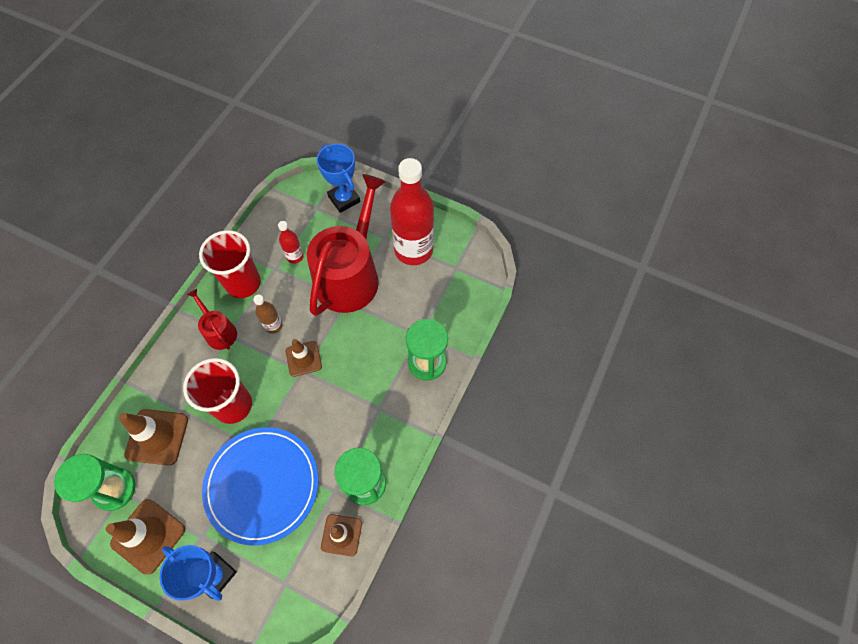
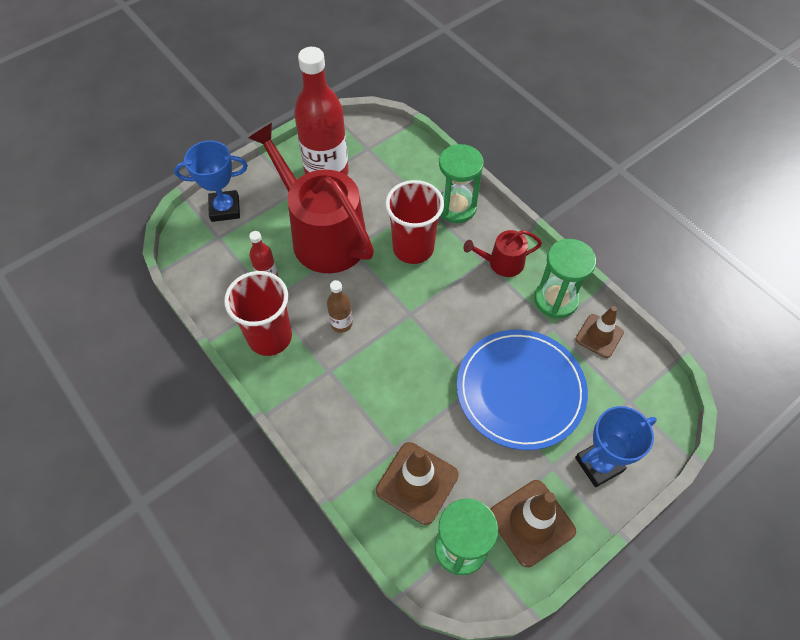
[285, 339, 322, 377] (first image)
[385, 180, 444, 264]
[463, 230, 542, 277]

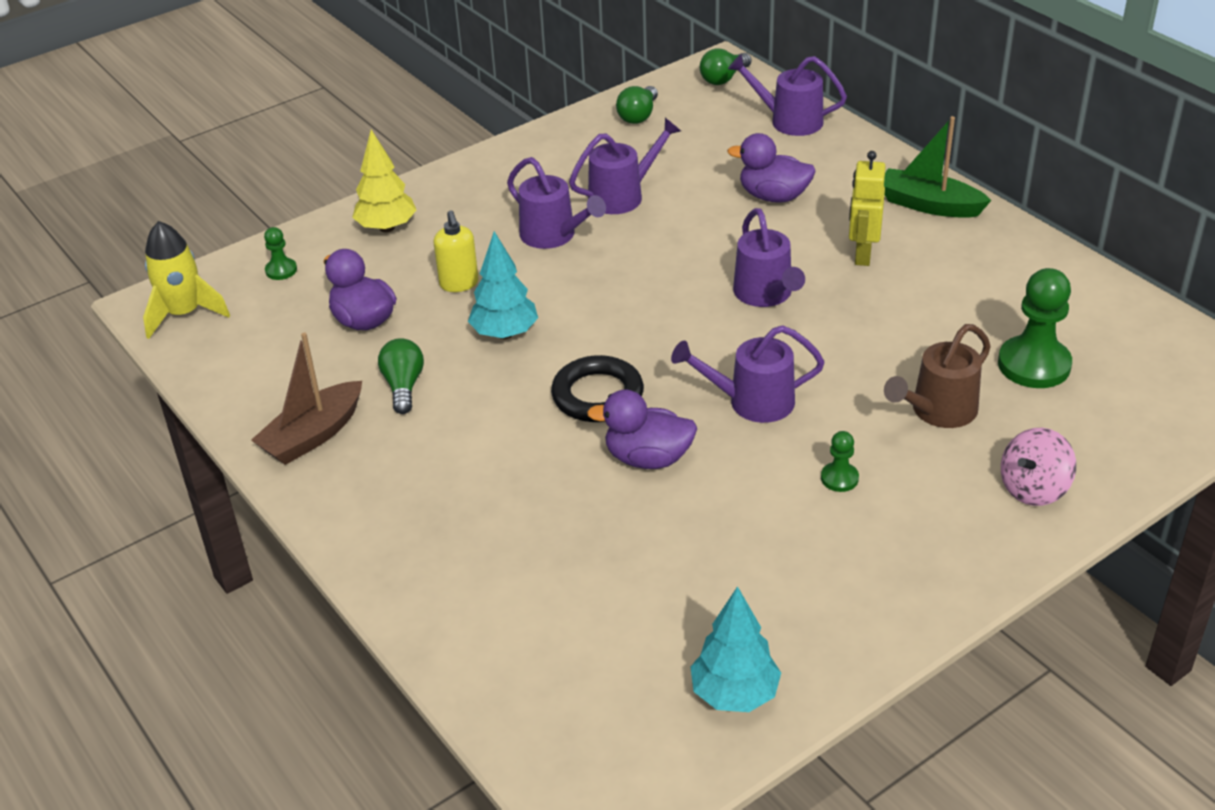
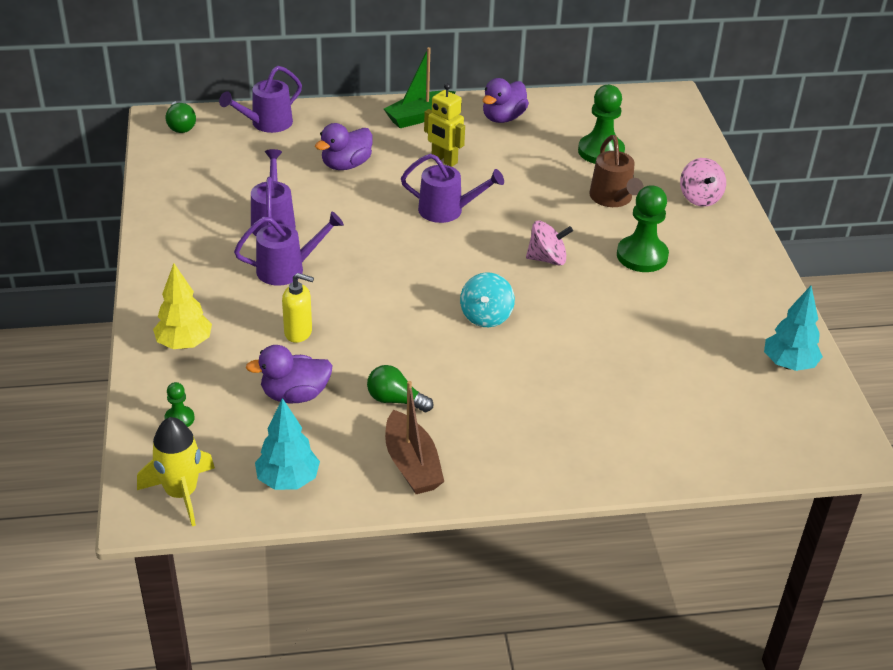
[616, 86, 658, 124] (first image)
[255, 398, 320, 490]
[483, 78, 529, 123]
[460, 272, 515, 327]
[526, 221, 573, 265]
[617, 185, 669, 272]

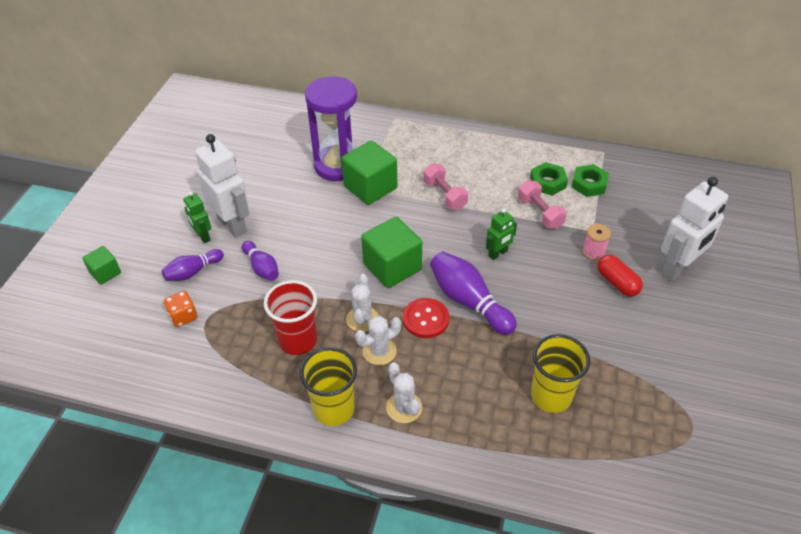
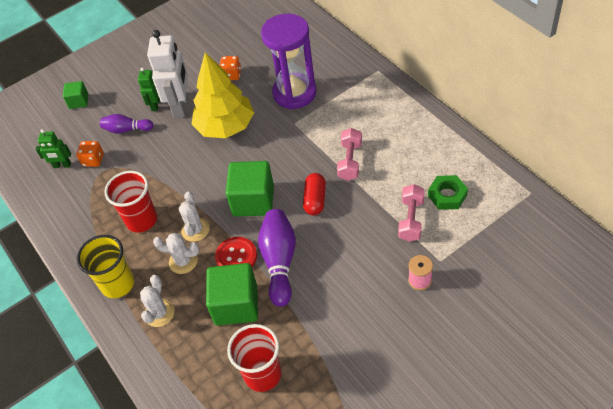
[242, 241, 279, 281] (first image)
[572, 164, 609, 197] (first image)
[661, 177, 728, 282] (first image)
[191, 52, 254, 138]
[219, 56, 241, 80]
[206, 263, 258, 326]
[36, 129, 71, 168]
[303, 173, 326, 215]
[227, 324, 281, 392]
[179, 192, 210, 242]

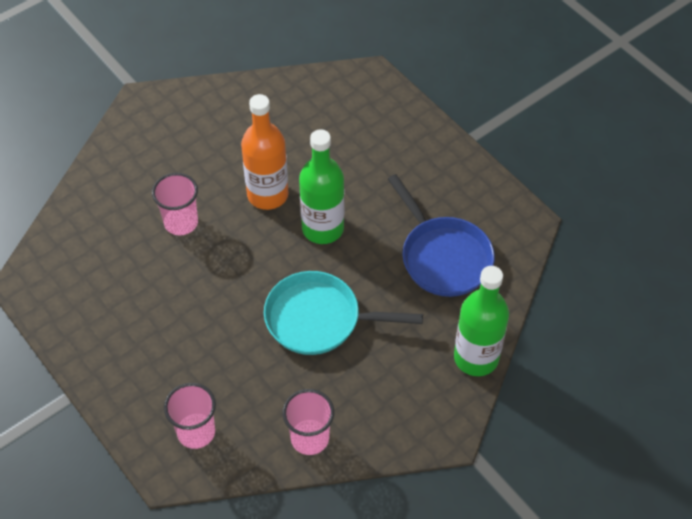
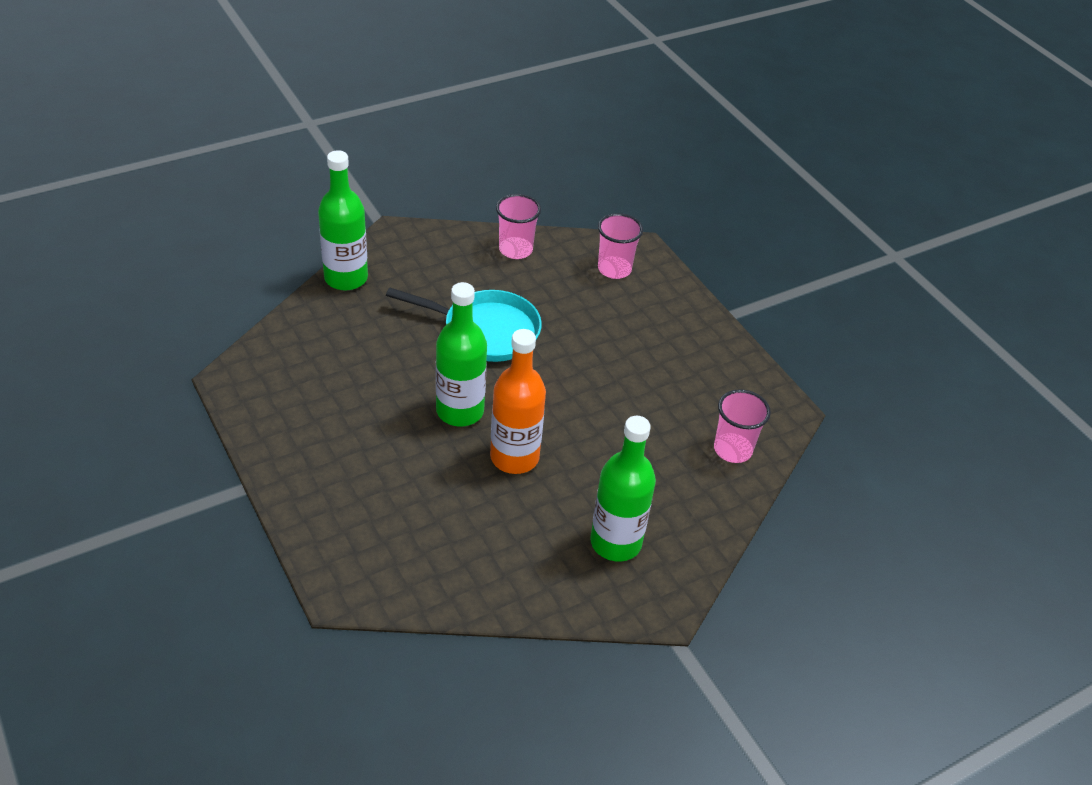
[388, 174, 495, 297] (first image)
[590, 416, 656, 562]
[714, 389, 771, 463]

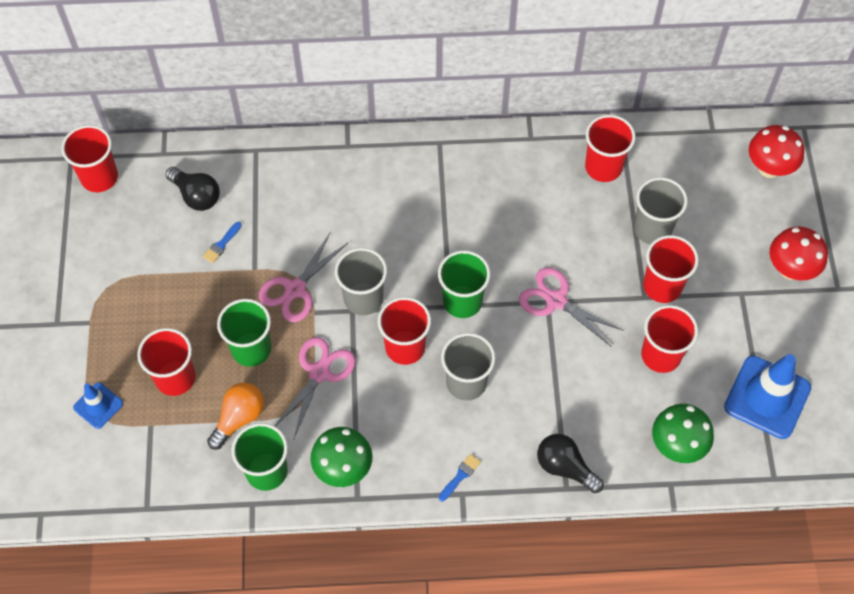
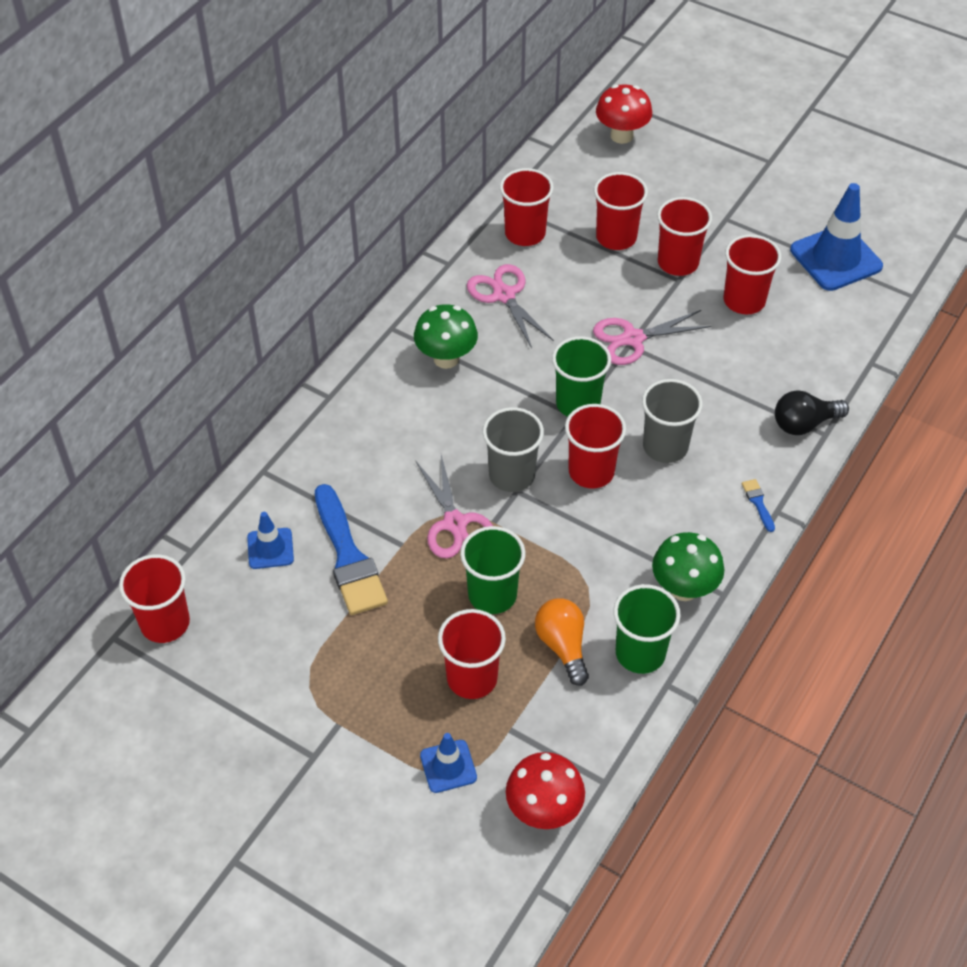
[467, 264, 554, 348]
[414, 304, 478, 369]
[506, 752, 585, 829]
[247, 512, 294, 569]
[594, 172, 648, 250]
[315, 484, 388, 615]

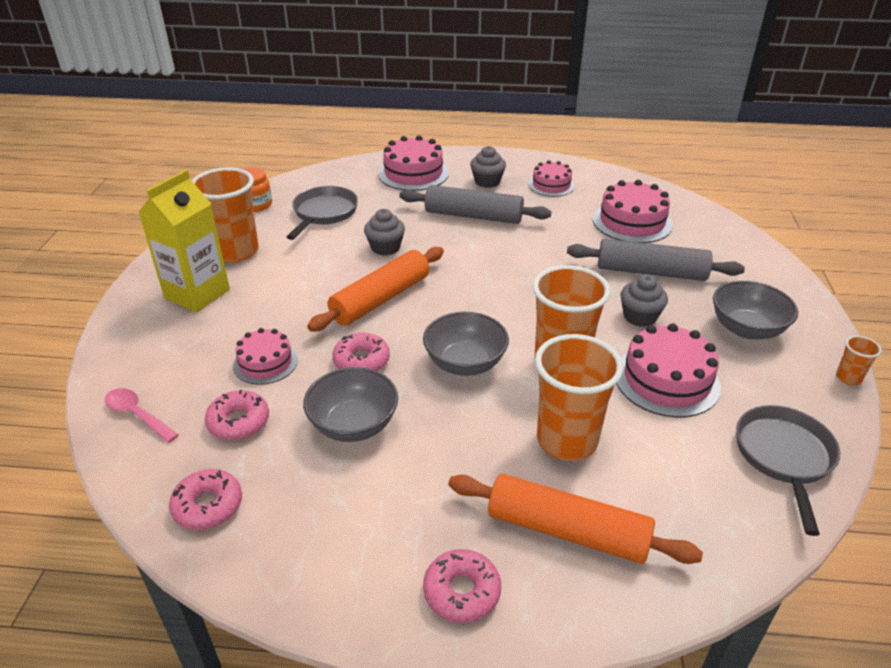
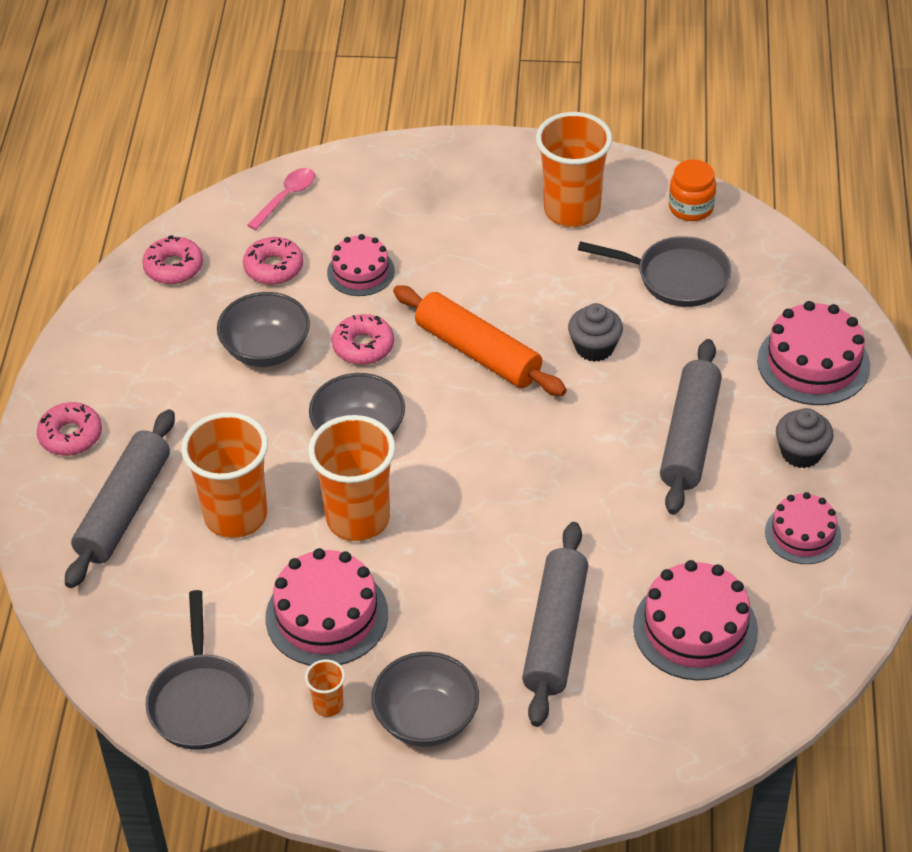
[138, 170, 230, 312] (first image)
[620, 275, 668, 327] (first image)
[305, 659, 345, 717]
[65, 409, 175, 588]
[145, 590, 254, 750]

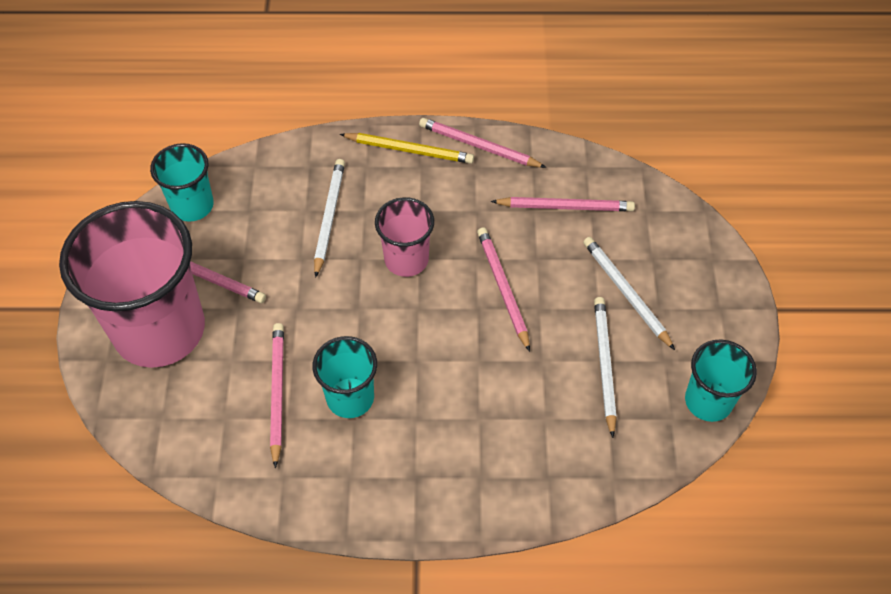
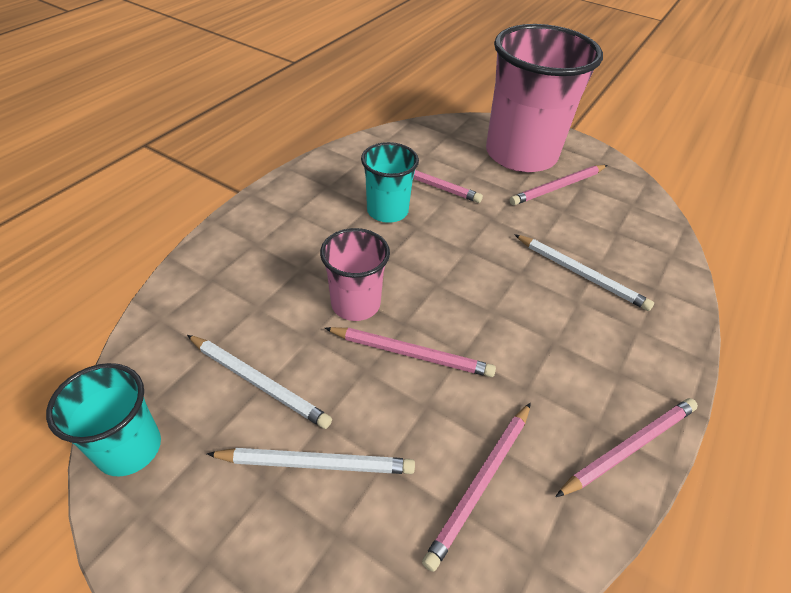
[150, 143, 214, 222] (first image)
[340, 133, 474, 164] (first image)
[320, 228, 390, 321]

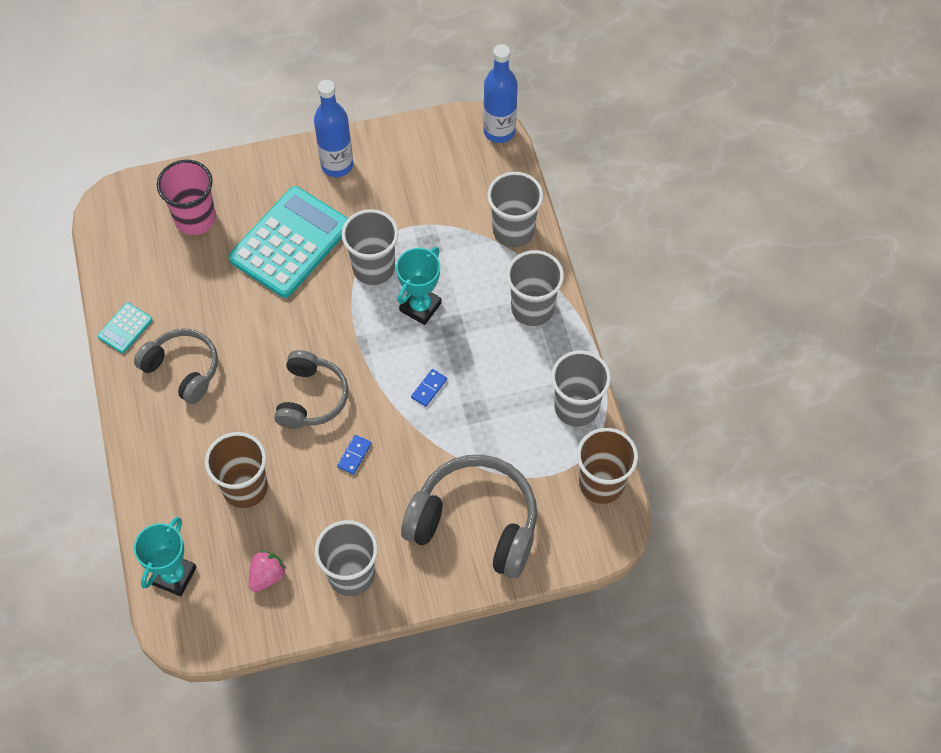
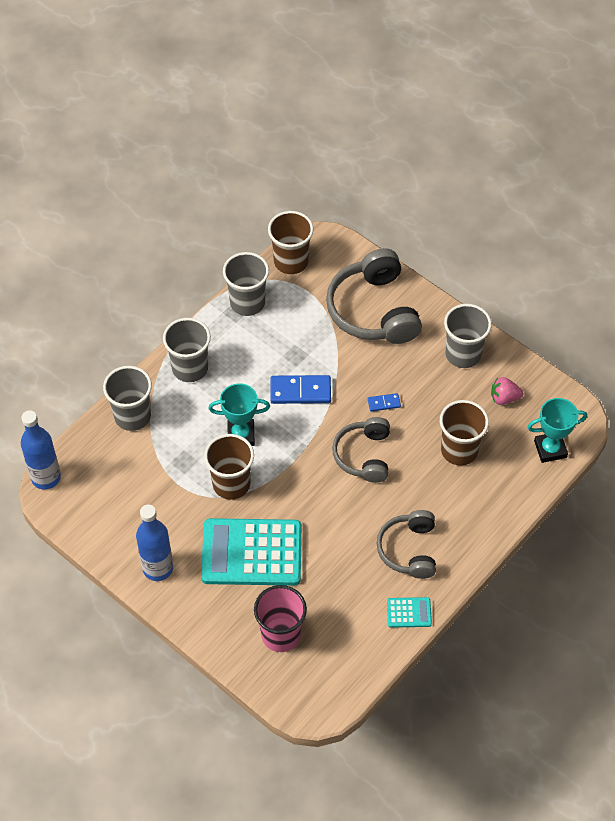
[204, 434, 254, 500]
[332, 417, 390, 483]
[270, 375, 331, 404]

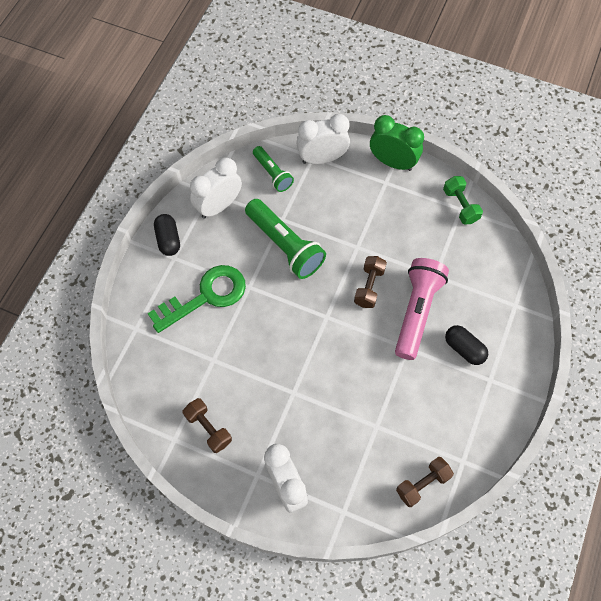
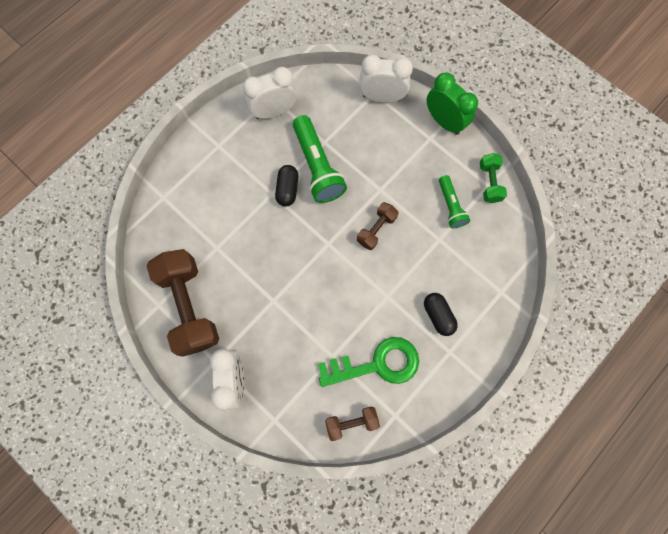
[395, 258, 449, 360] (first image)
[318, 337, 419, 387]
[275, 165, 298, 207]
[439, 175, 470, 228]
[147, 249, 219, 357]

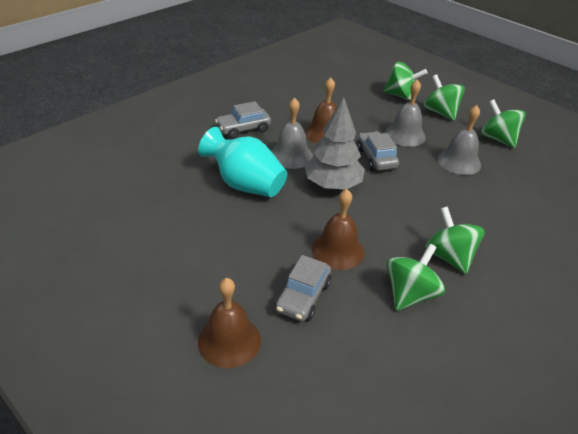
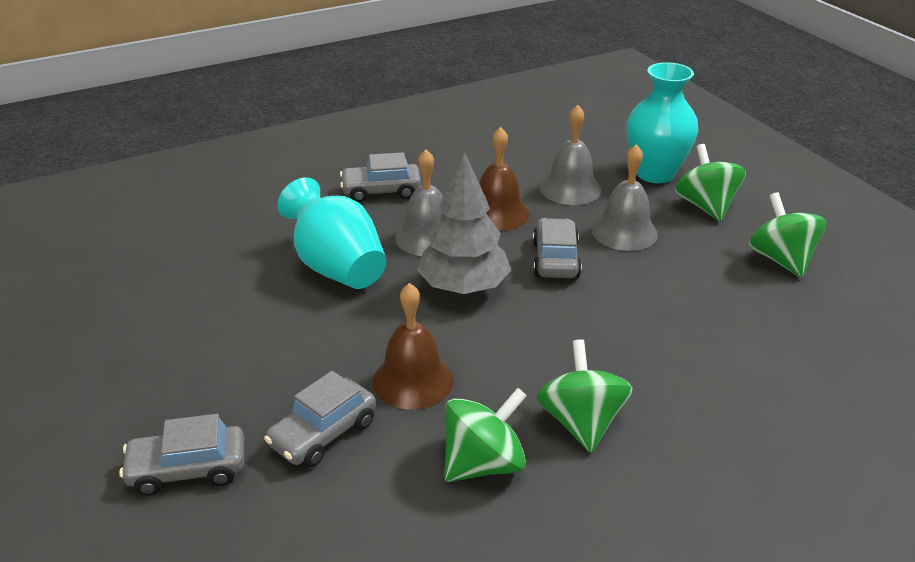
[540, 105, 601, 205]
[119, 414, 244, 496]
[627, 62, 699, 183]

